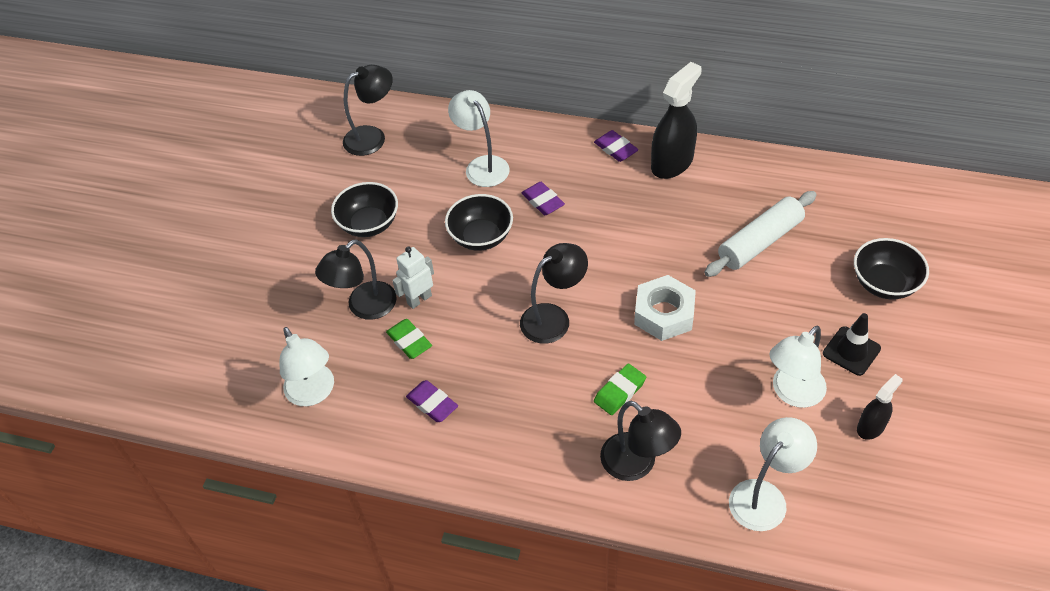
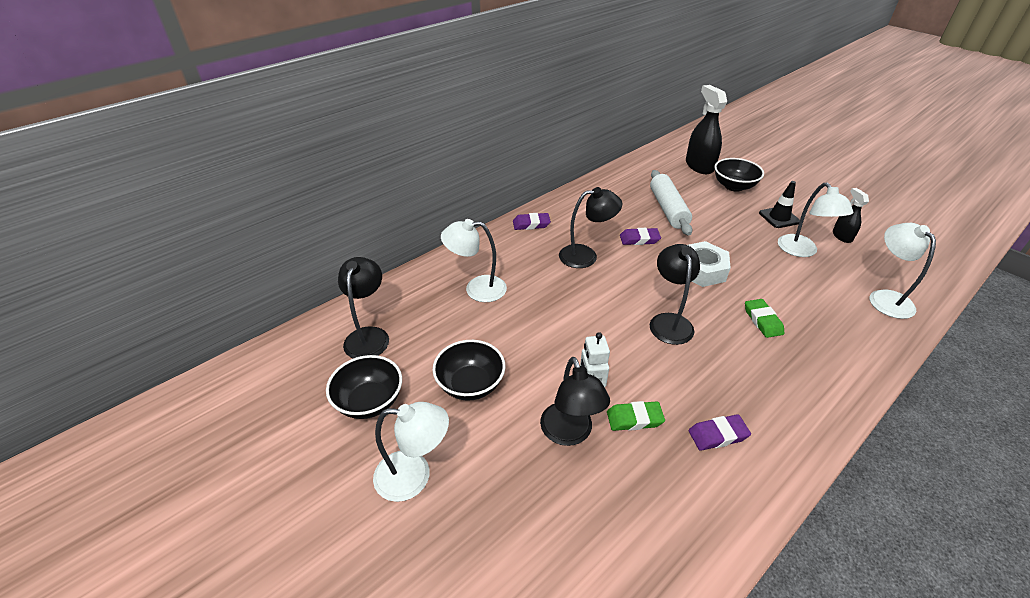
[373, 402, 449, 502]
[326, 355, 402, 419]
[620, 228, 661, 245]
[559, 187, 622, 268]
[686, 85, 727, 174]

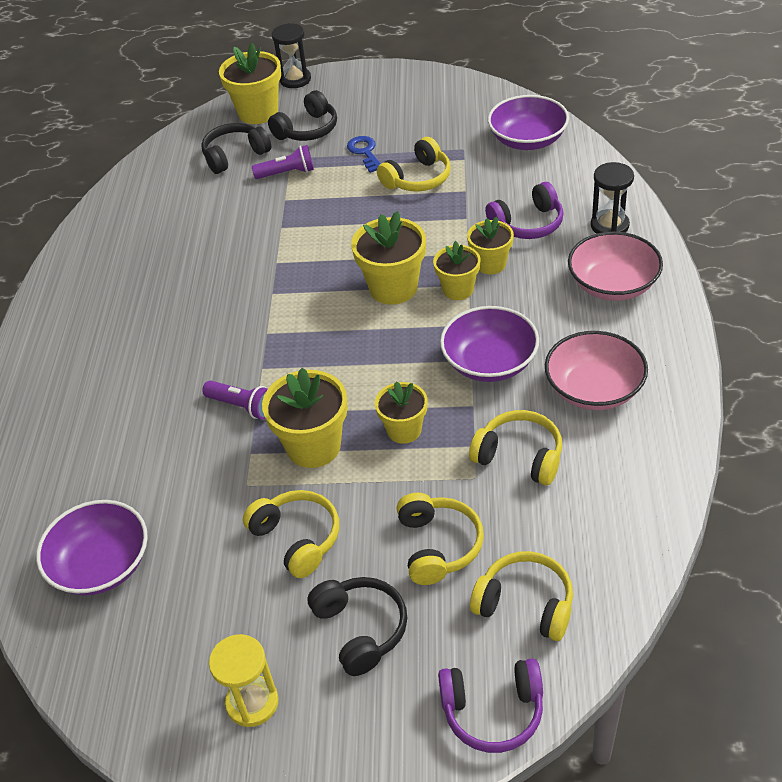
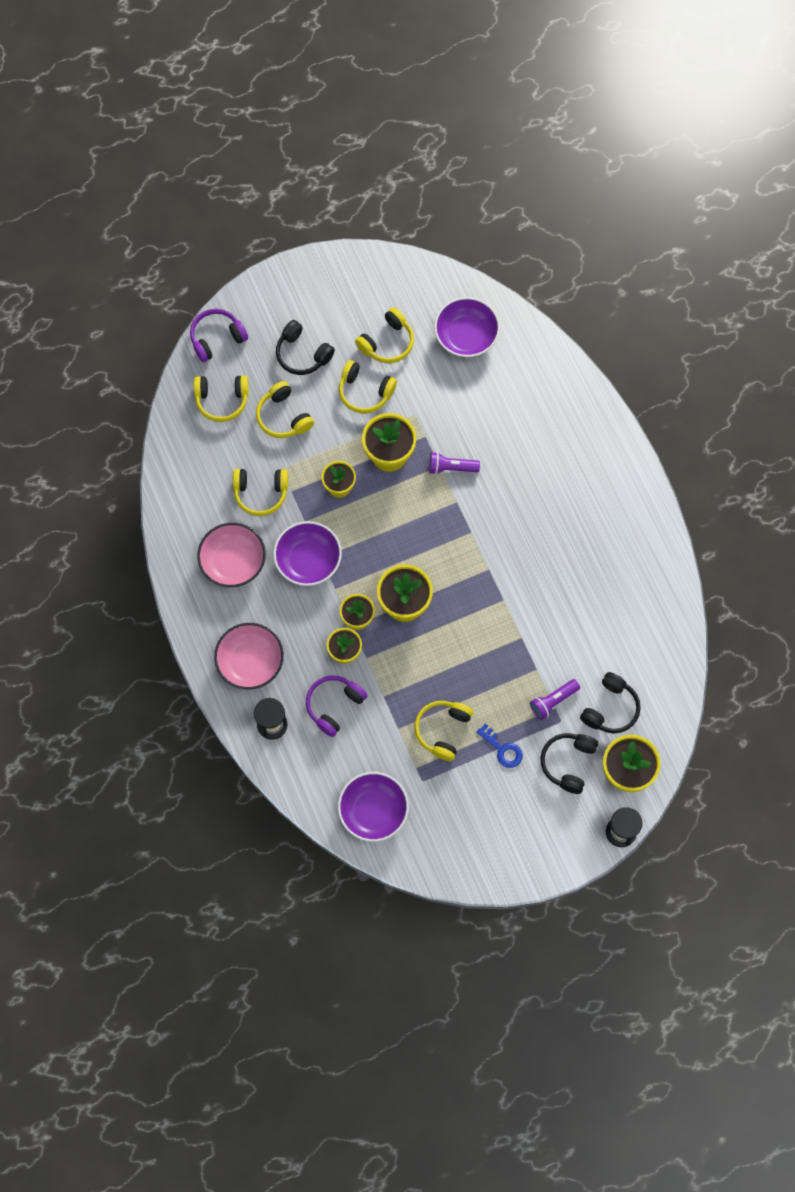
[209, 634, 279, 727] (first image)
[355, 308, 414, 363]

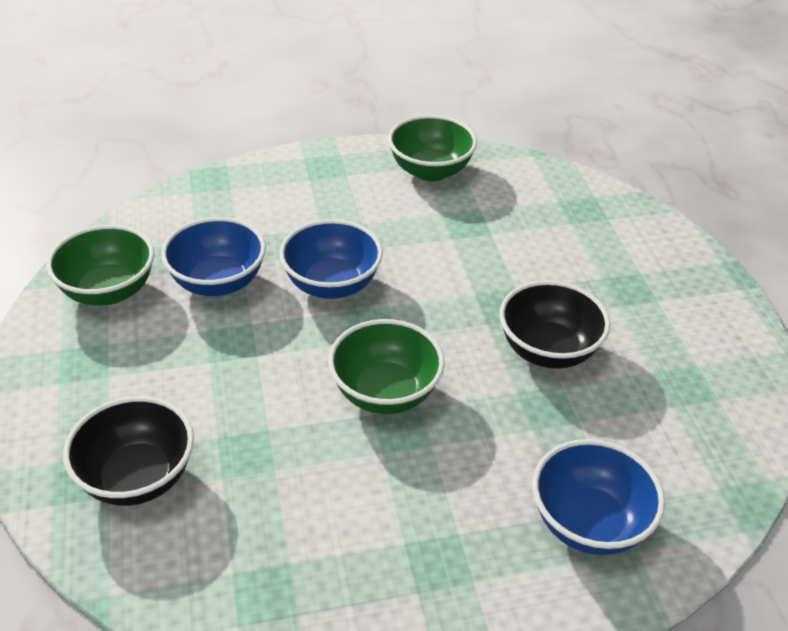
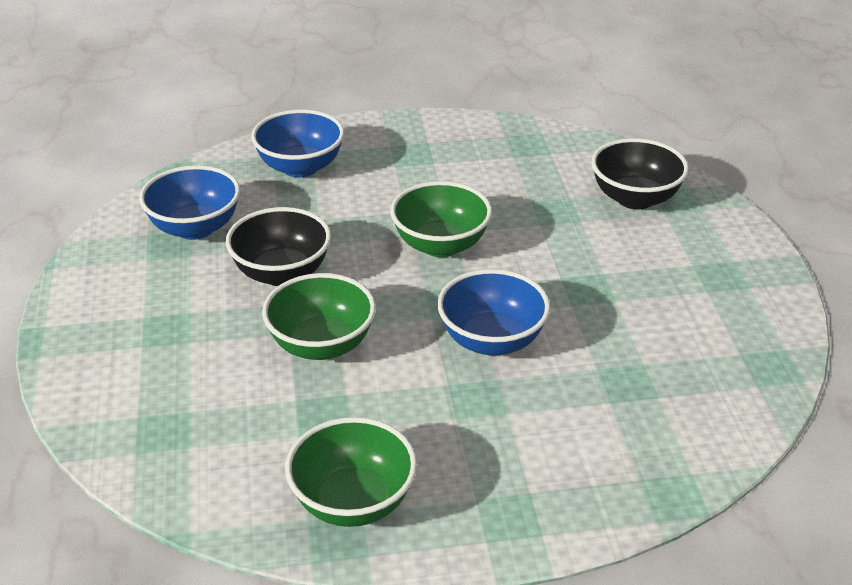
[262, 273, 376, 360]
[139, 165, 240, 240]

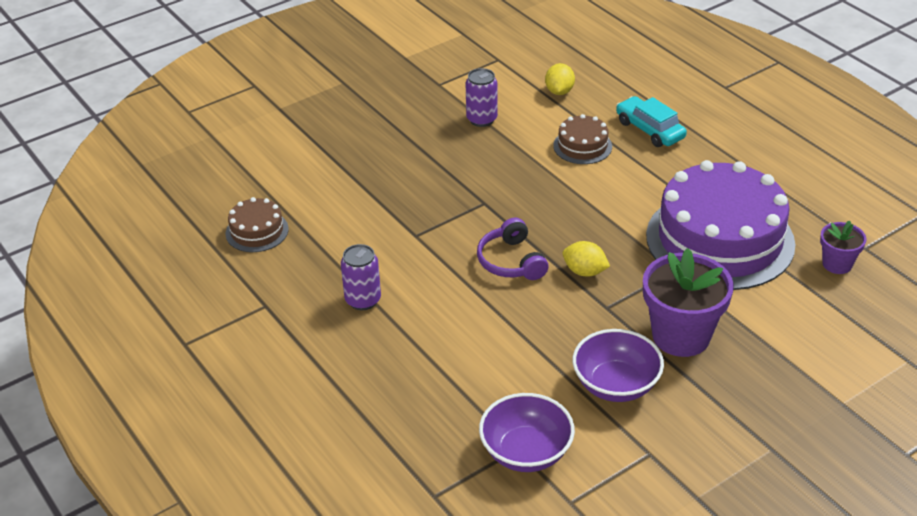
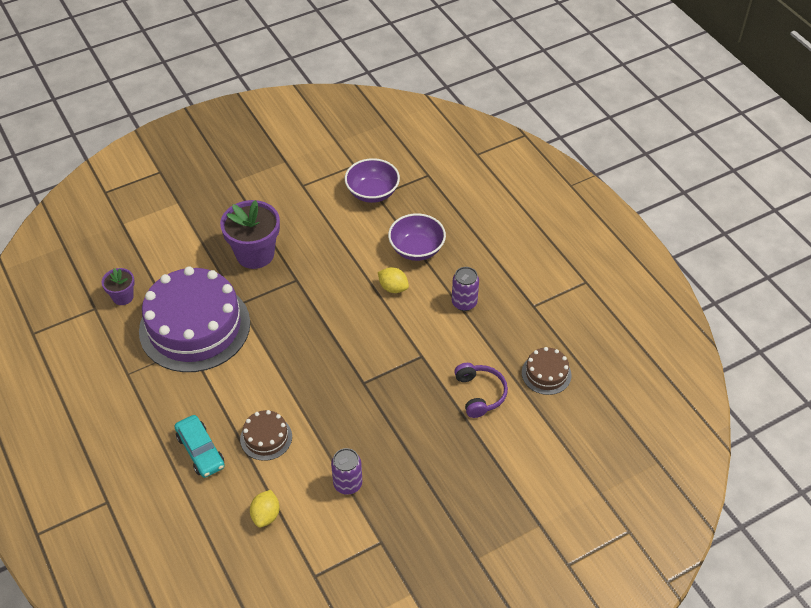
[454, 363, 508, 418]
[378, 267, 409, 293]
[388, 213, 446, 261]

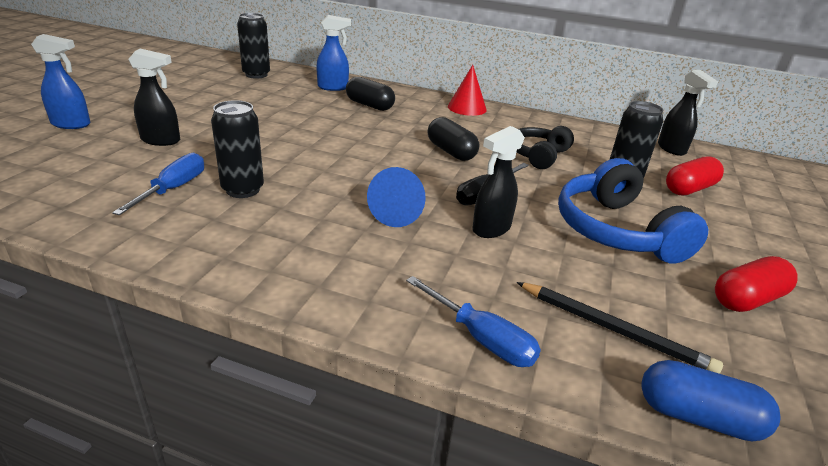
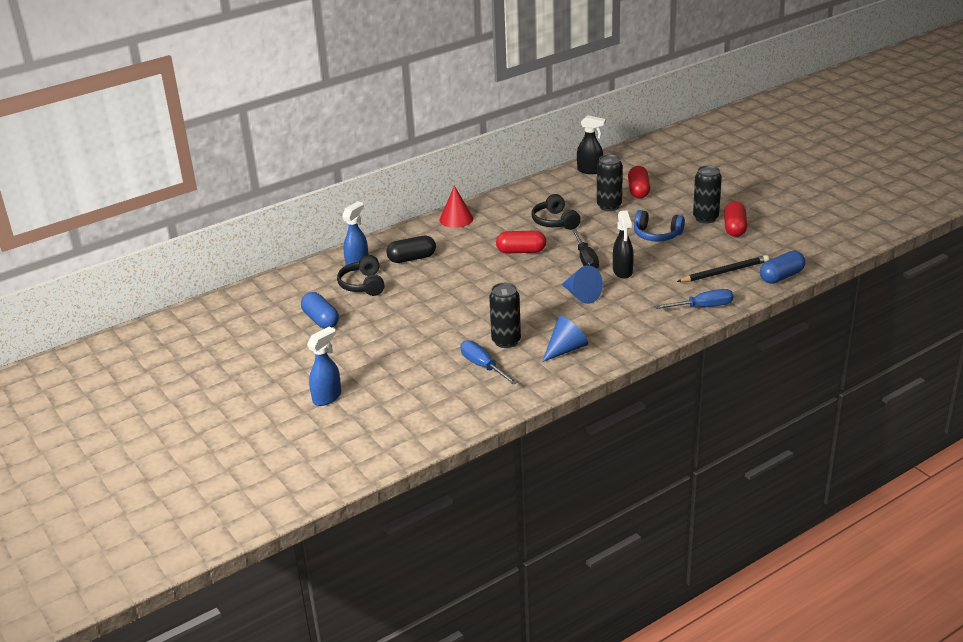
[128, 49, 180, 146] (first image)
[301, 292, 339, 329]
[337, 255, 385, 296]
[542, 316, 588, 362]
[693, 165, 722, 224]
[496, 230, 546, 253]
[634, 210, 685, 242]

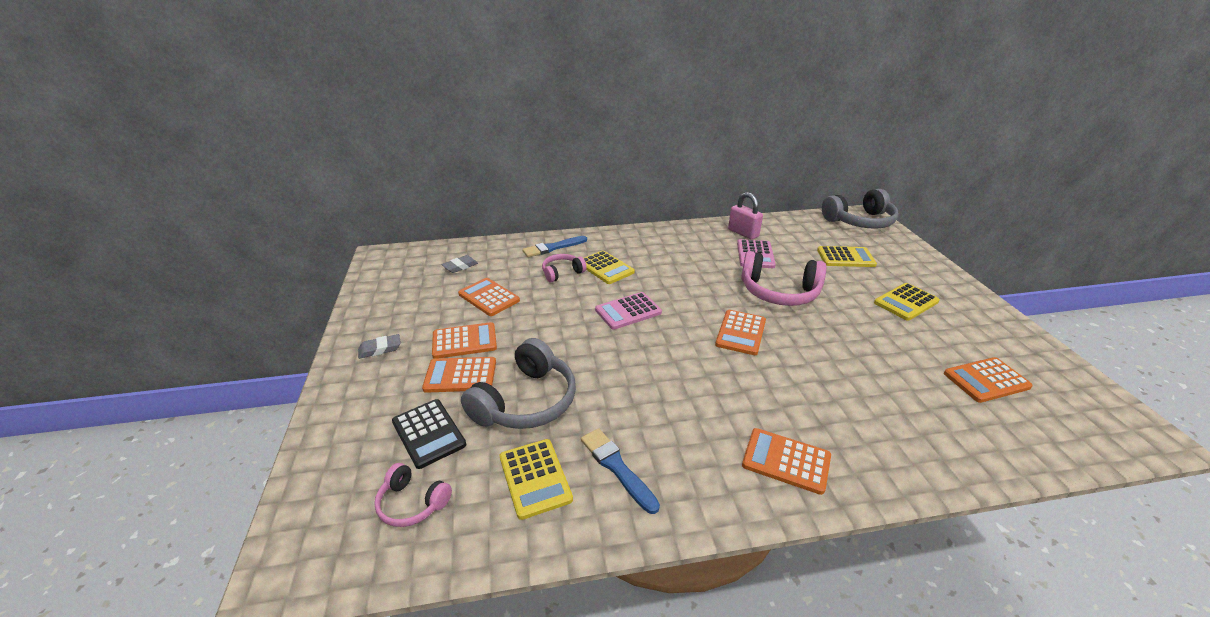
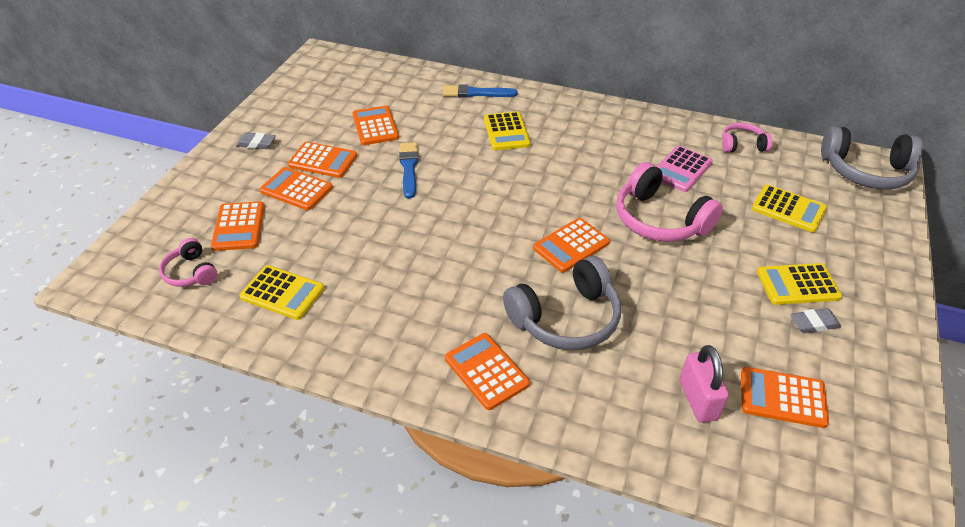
[595, 292, 662, 330] (first image)
[790, 308, 841, 333]
[503, 256, 621, 350]
[722, 123, 773, 152]
[399, 142, 418, 199]
[680, 345, 729, 423]
[211, 202, 264, 251]
[239, 265, 324, 320]

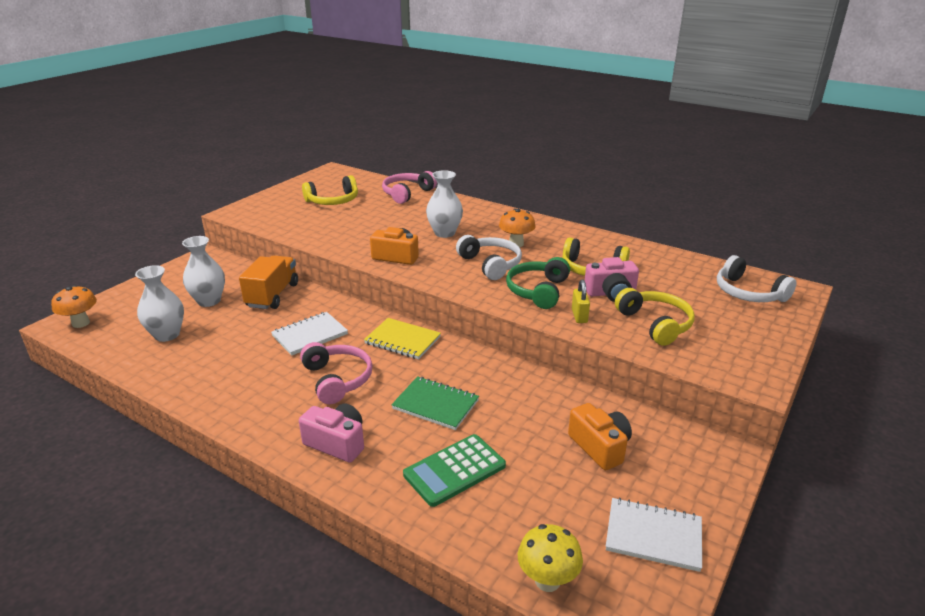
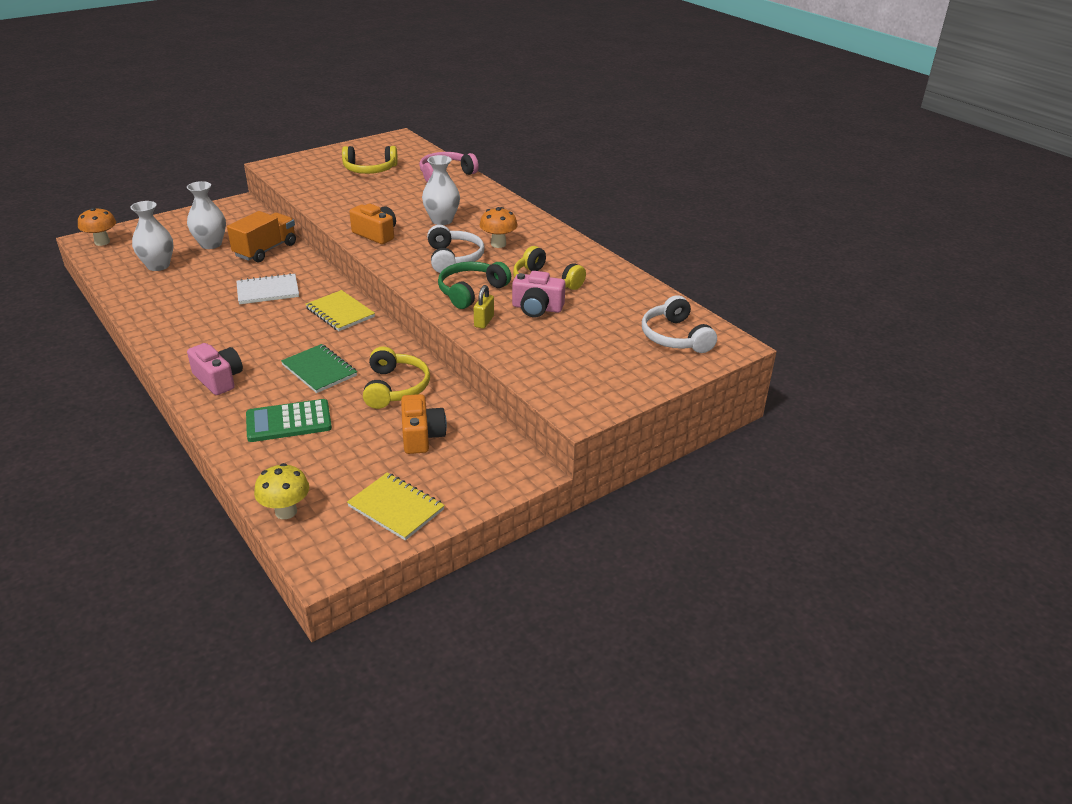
[300, 342, 372, 404] (first image)
[363, 346, 430, 409]
[347, 473, 445, 541]

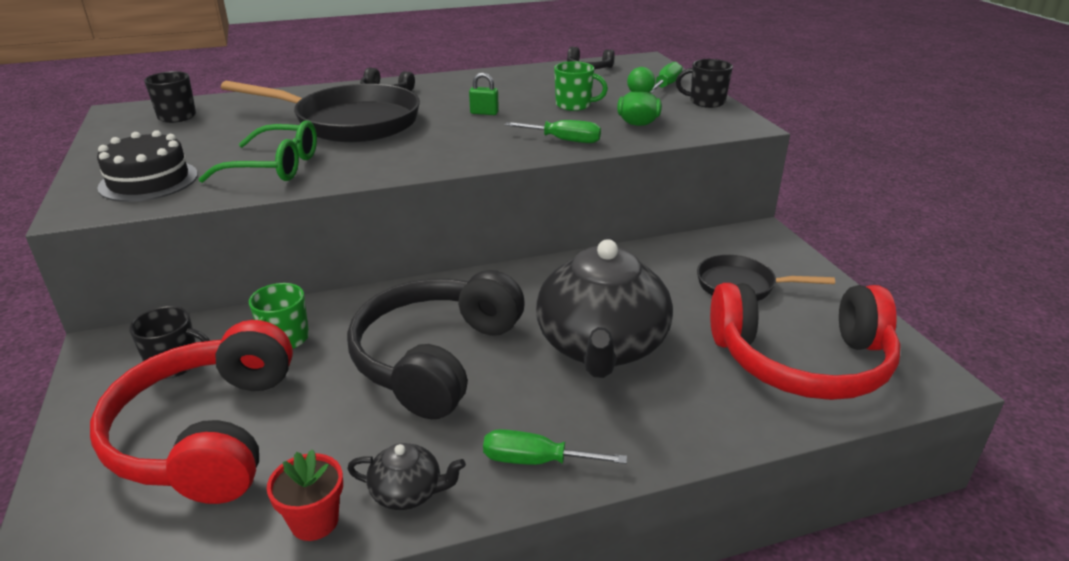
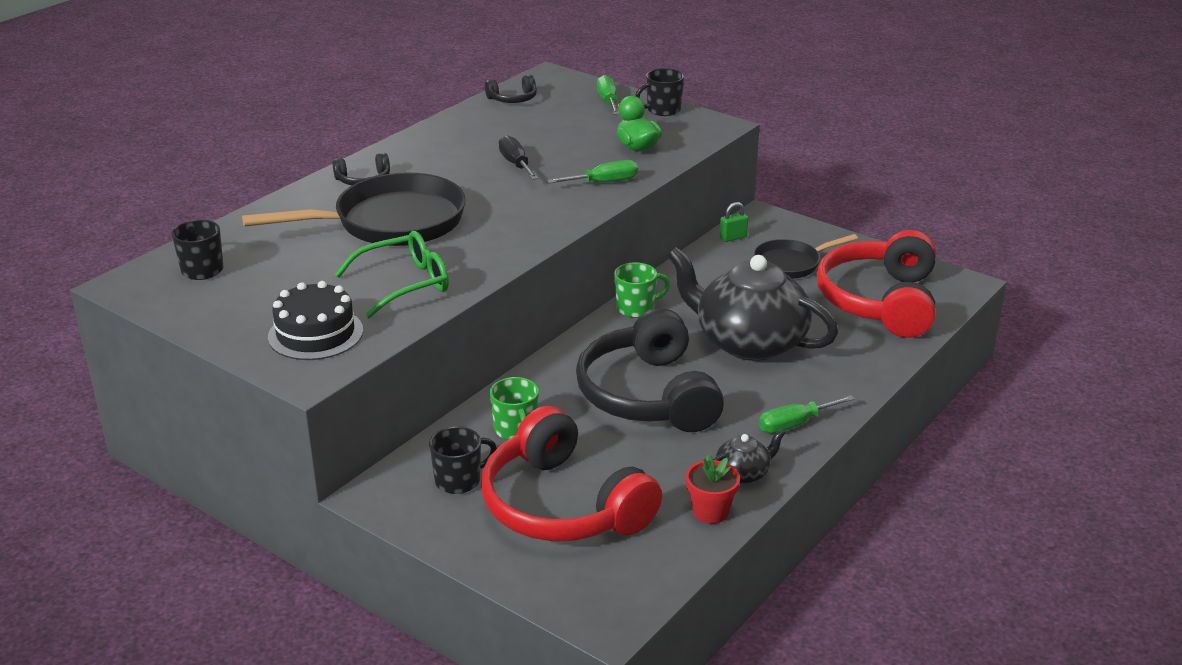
[499, 135, 538, 180]
[720, 202, 748, 242]
[614, 262, 670, 318]
[667, 247, 838, 361]
[817, 230, 936, 338]

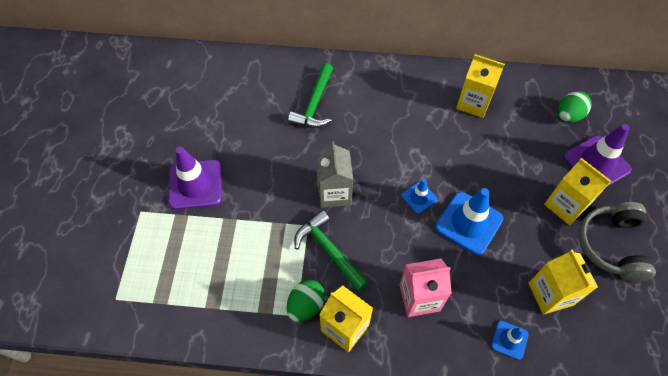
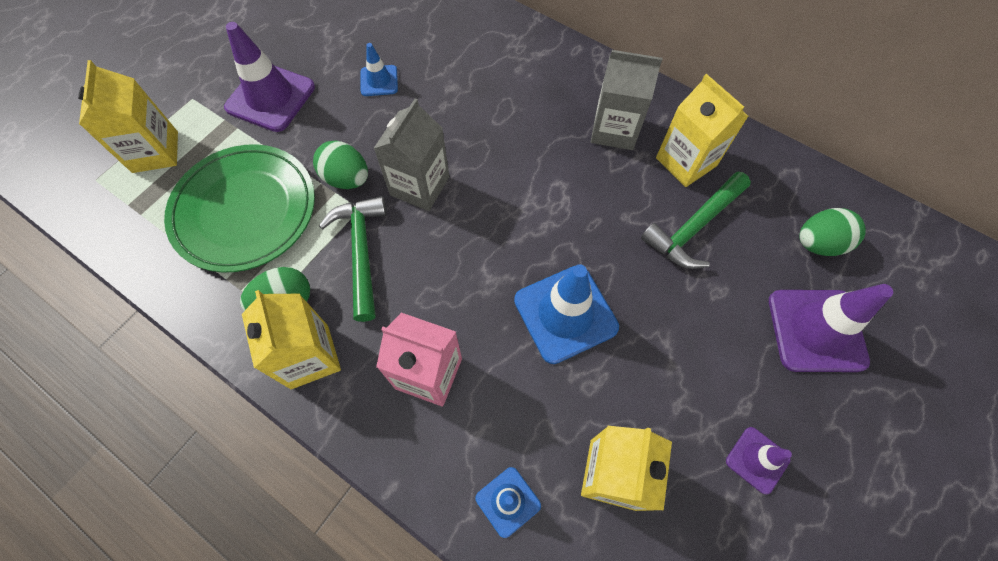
[164, 144, 315, 273]
[313, 141, 368, 189]
[591, 50, 663, 150]
[641, 171, 751, 269]
[361, 43, 398, 96]
[78, 60, 178, 173]
[726, 427, 792, 494]

